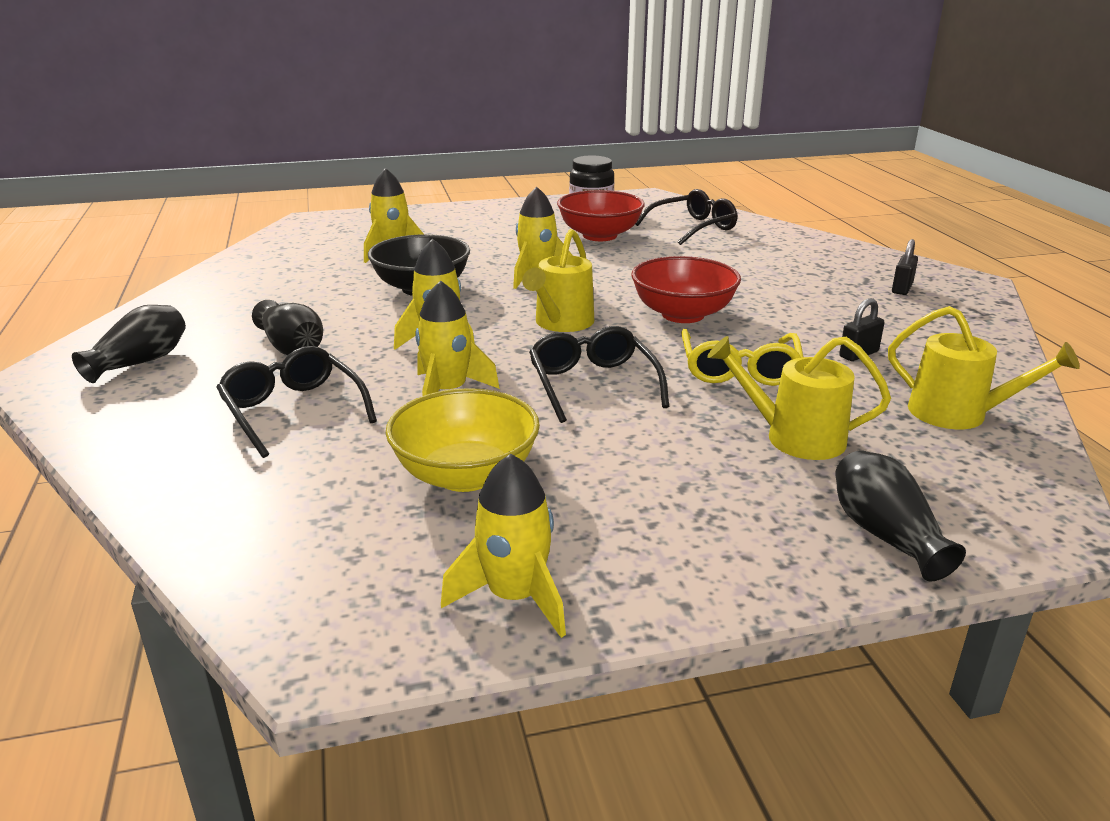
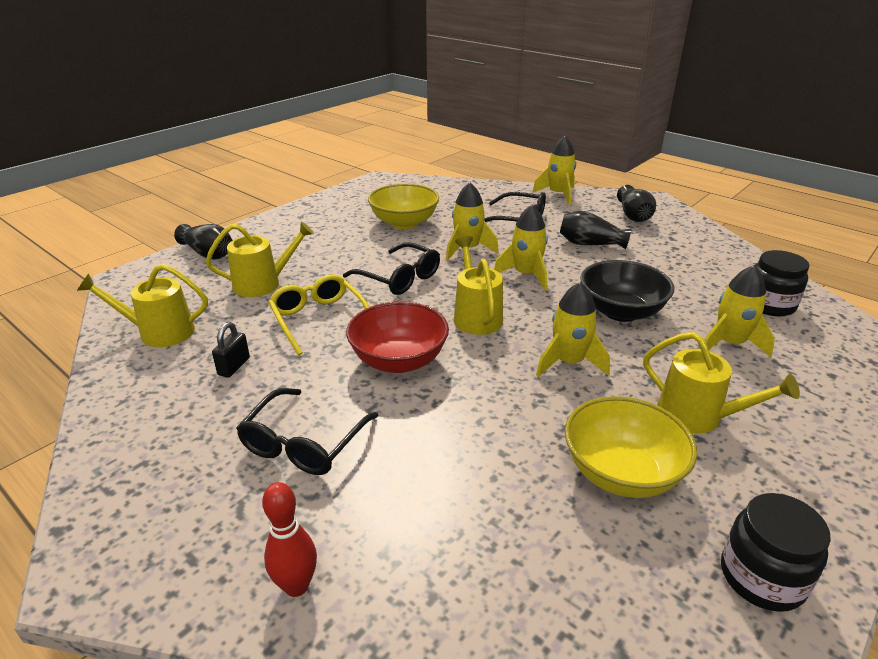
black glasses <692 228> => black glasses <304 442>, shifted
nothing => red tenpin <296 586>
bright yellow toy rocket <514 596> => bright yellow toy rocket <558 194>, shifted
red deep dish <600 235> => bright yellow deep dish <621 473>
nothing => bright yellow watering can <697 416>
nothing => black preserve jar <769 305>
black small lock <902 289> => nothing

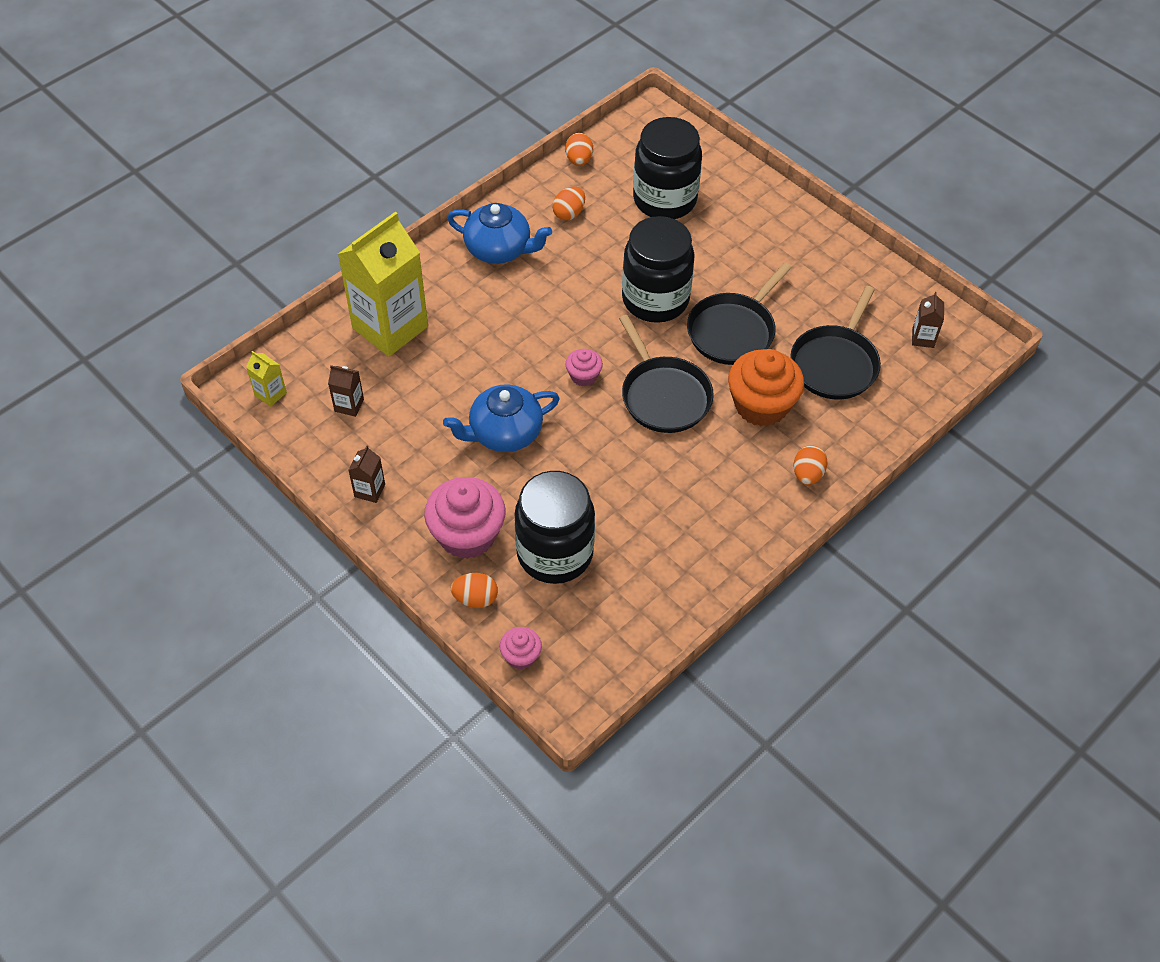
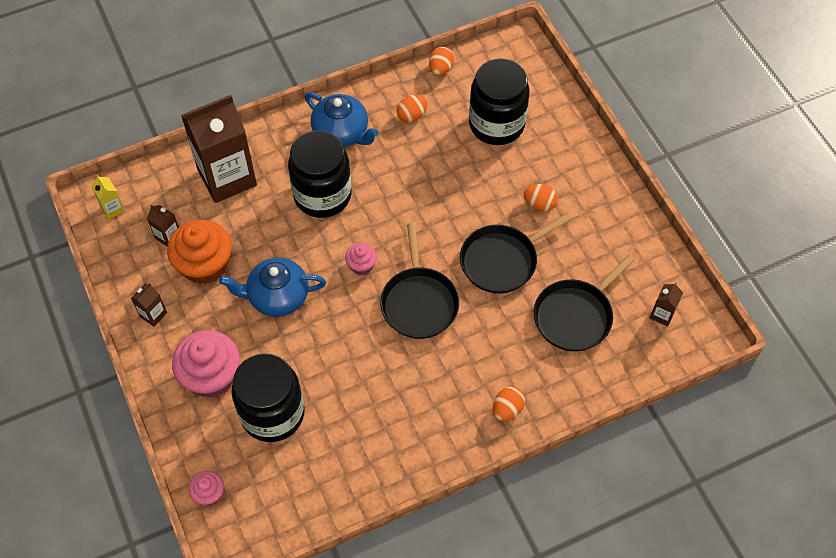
bright orange cupcake <761 405> => bright orange cupcake <204 265>, shifted
bright yellow carton <390 327> => brown carton <227 177>
black preserve jar <655 299> => black preserve jar <322 195>, shifted
bright orange toy egg <475 598> => bright orange toy egg <539 204>, shifted

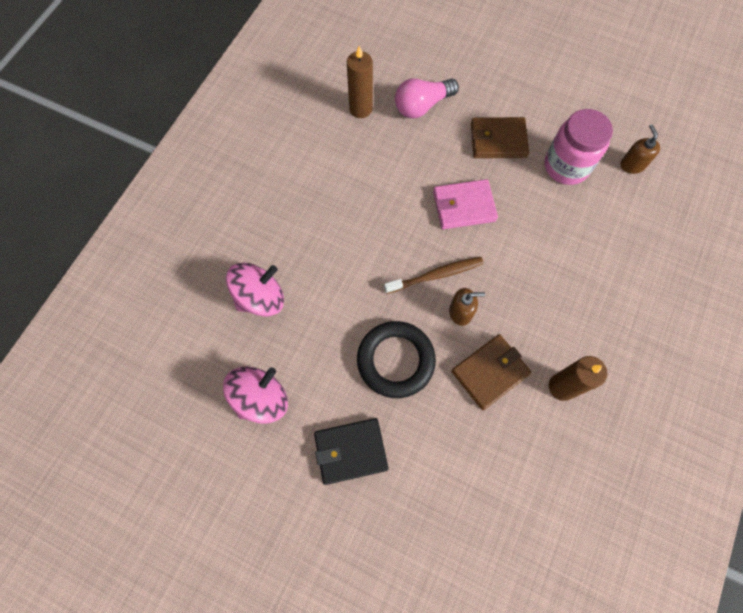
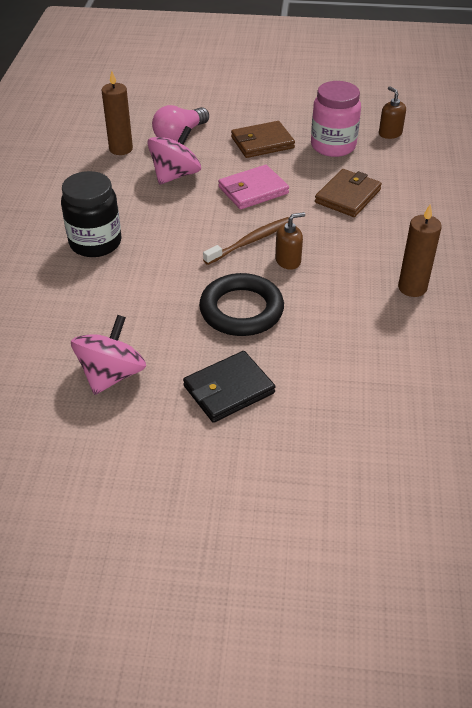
nothing => black preserve jar <95 243>
rose-pink toy top <260 297> => rose-pink toy top <175 175>, shifted
brown wallet <490 372> => brown wallet <347 196>, shifted

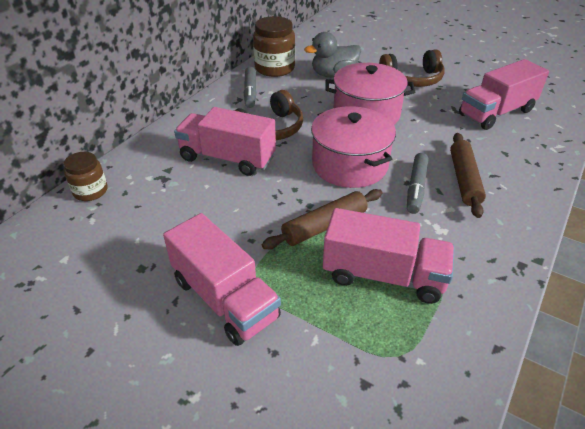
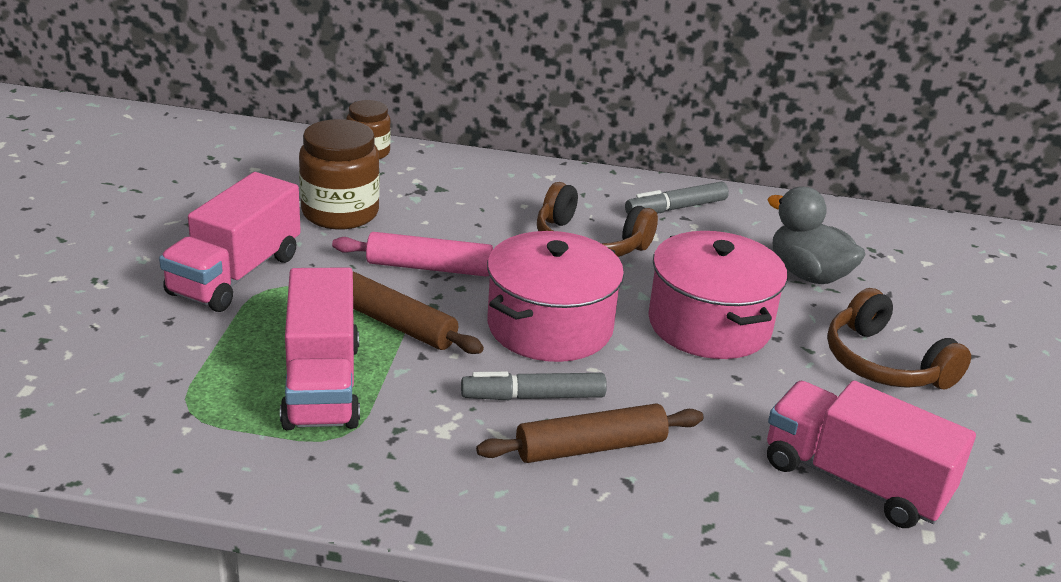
brown preserve jar <274 68> => brown preserve jar <340 212>, shifted
nothing => rose-pink rolling pin <429 267>
rose-pink toy truck <227 158> => nothing

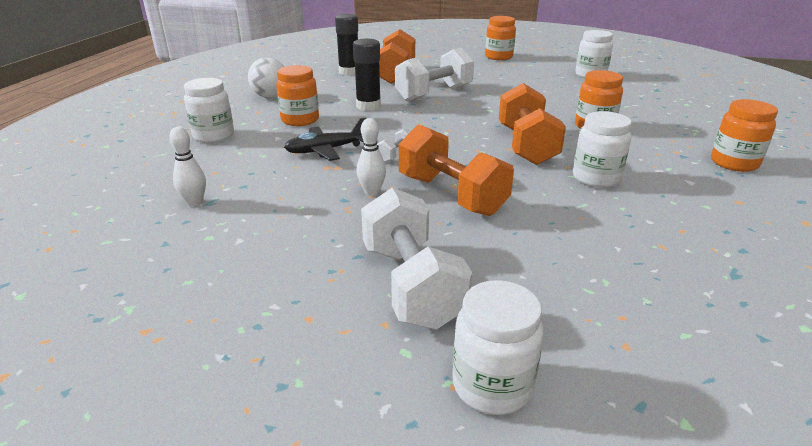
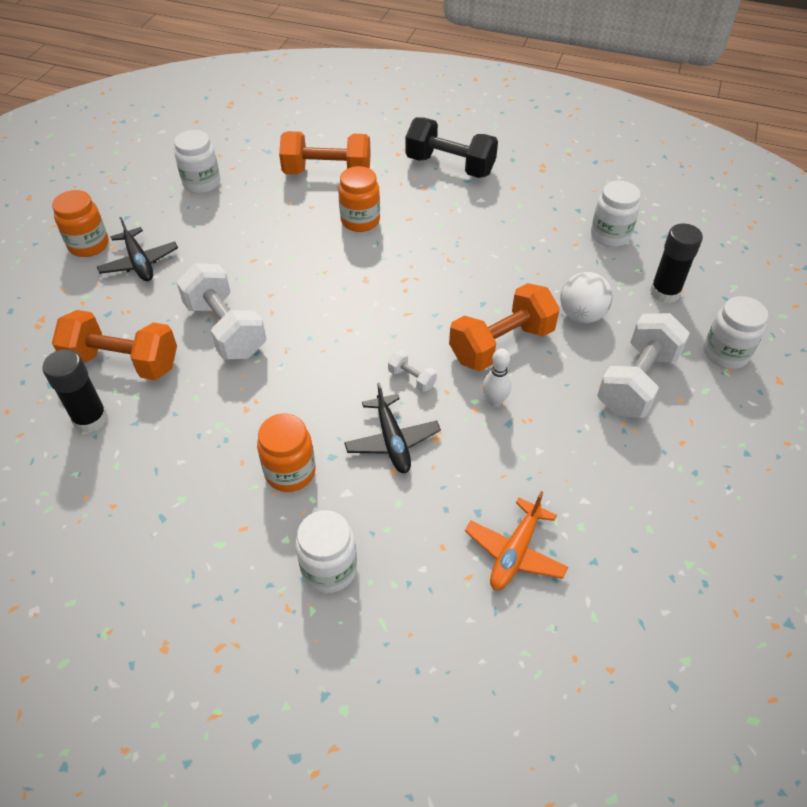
nothing => black aeroplane <139 262>
bright orange hand weight <526 146> => bright orange hand weight <327 173>, shifted
bright orange preserve jar <734 163> => black hand weight <450 166>
white tenpin <194 202> => bright orange aeroplane <515 552>
white ball <270 96> => white ball <581 315>, shifted
white preserve jar <596 178> => white preserve jar <610 235>, shifted
white hand weight <411 285> => white hand weight <636 382>, 45 degrees counterclockwise
black glue <368 106> => black glue <664 292>, shifted

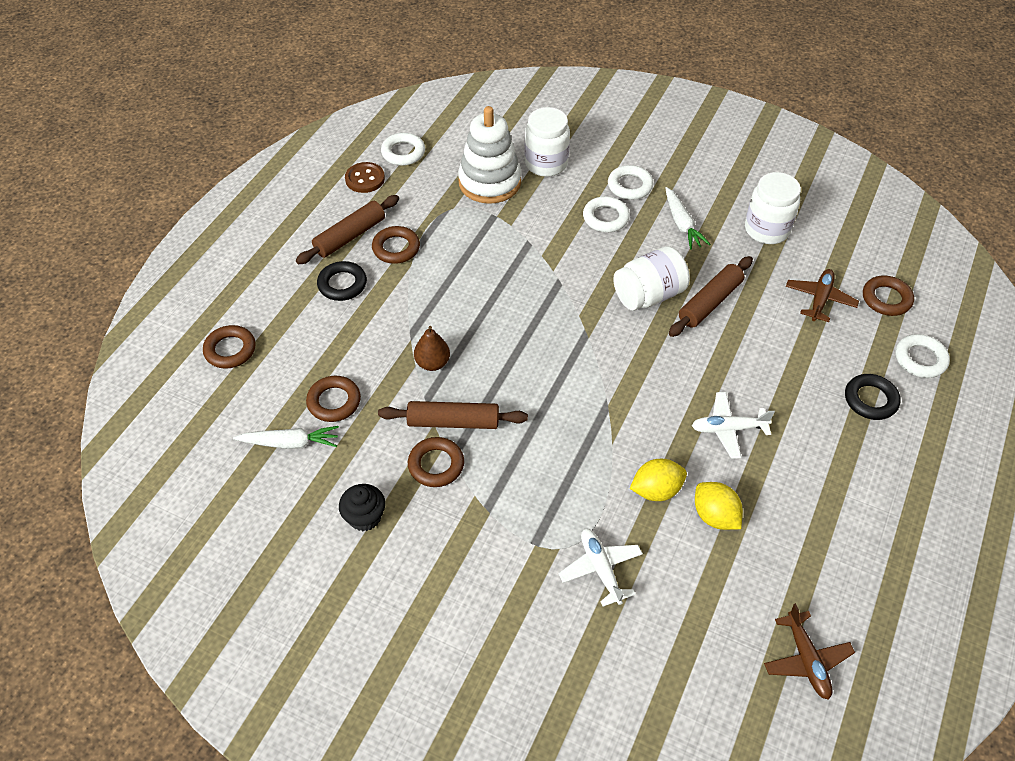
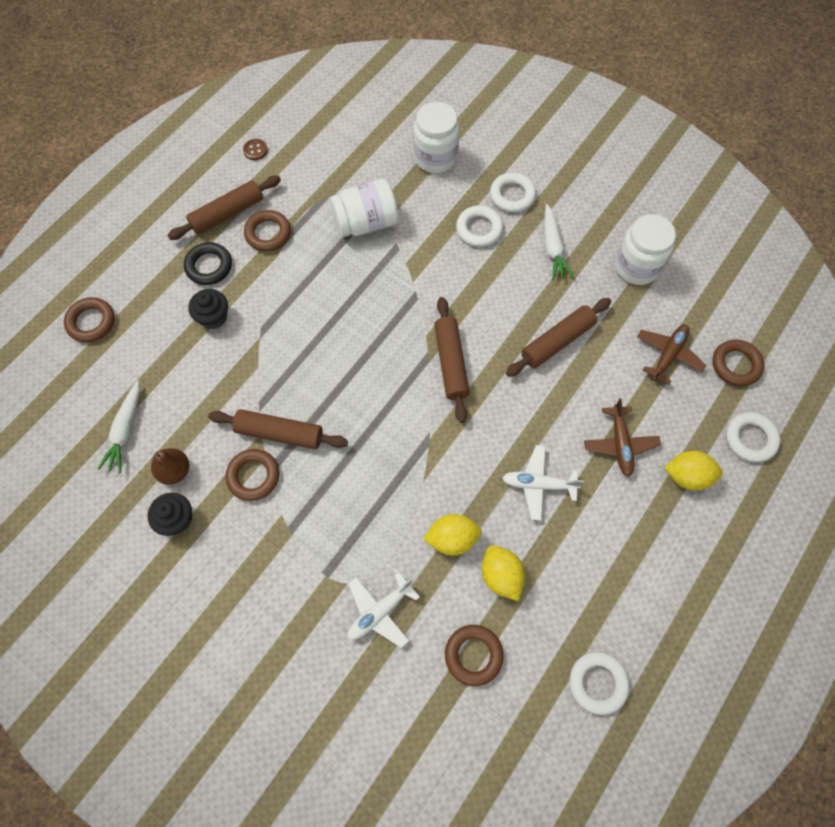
white toy carrot <290 443> => white toy carrot <125 430>, 90 degrees clockwise
brown pear fruit <432 363> => brown pear fruit <175 471>, shifted
nothing => black cupcake <213 317>
brown shirt button <365 179> => brown shirt button <255 150>, x0.62
white preserve jar <648 295> => white preserve jar <366 223>, shifted
white aeroplane <600 569> => white aeroplane <379 611>, 120 degrees counterclockwise
nothing => brown rolling pin <451 363>
brown torus <334 402> => brown torus <473 655>, shifted
white torus <403 152> => white torus <597 683>, shifted
brown aeroplane <806 660> => brown aeroplane <620 444>, shifted
black torus <870 400> => bright yellow toy lemon <687 476>
white stacking rings <489 182> => nothing

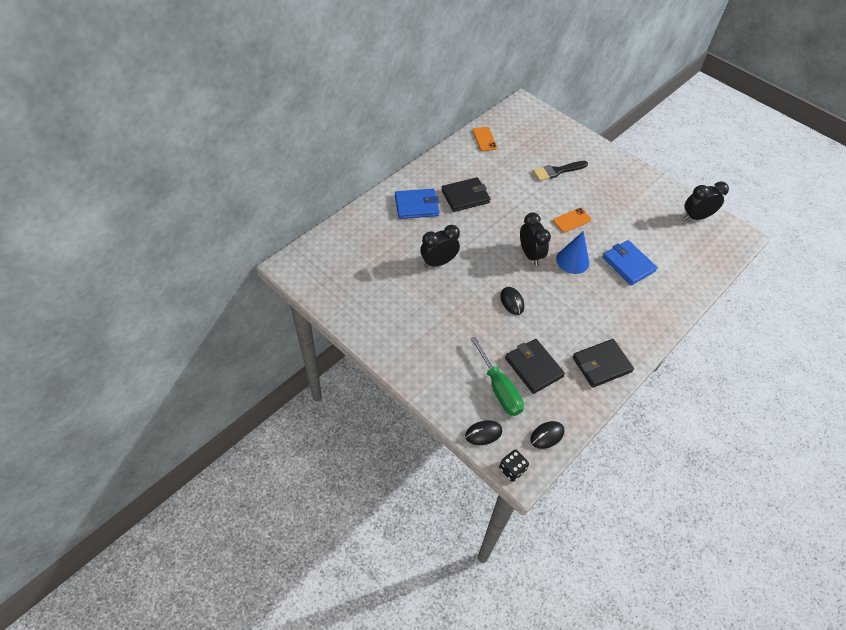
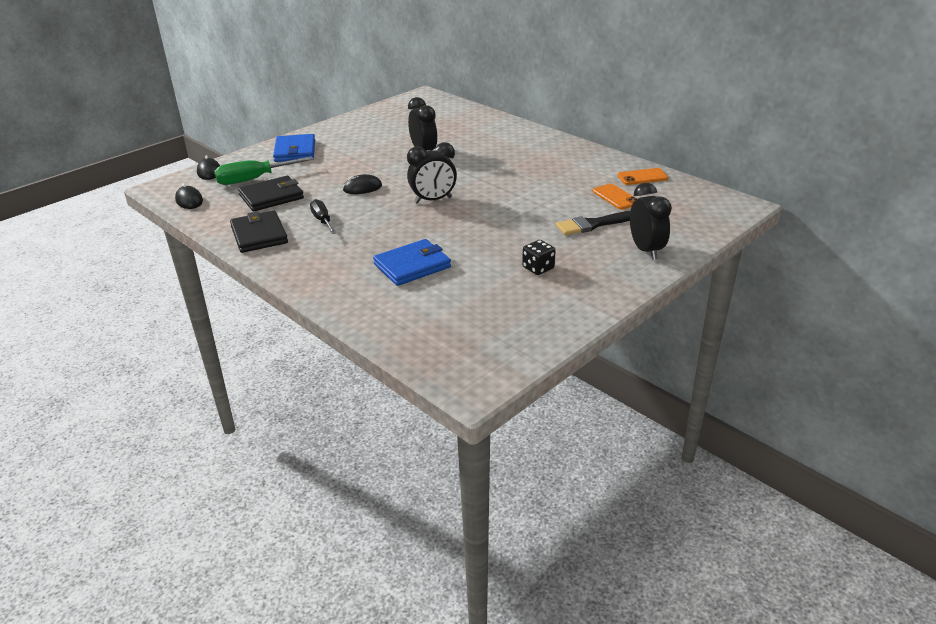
cobalt wallet <416 206> => cobalt wallet <295 151>, shifted
nothing => black screwdriver <322 220>
black die <512 469> => black die <538 268>, shifted
black paintbrush <557 171> => black paintbrush <593 224>, 90 degrees counterclockwise
bright orange phone <571 220> => bright orange phone <615 197>, shifted
black bedside clock <696 217> => black bedside clock <646 250>, shifted
black wallet <465 196> => nothing
cobalt cone <572 260> => nothing

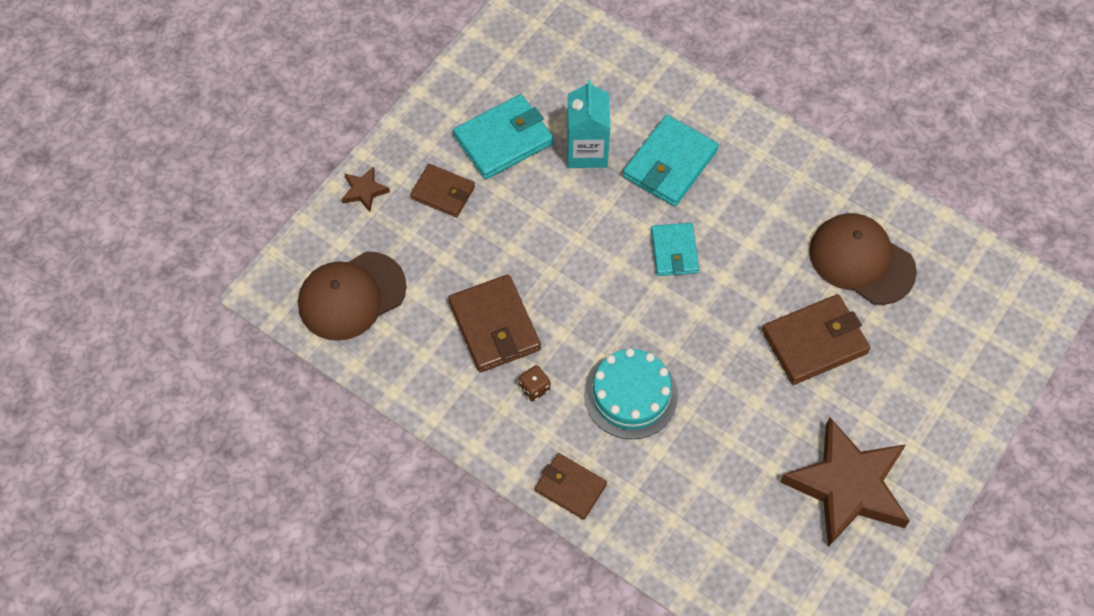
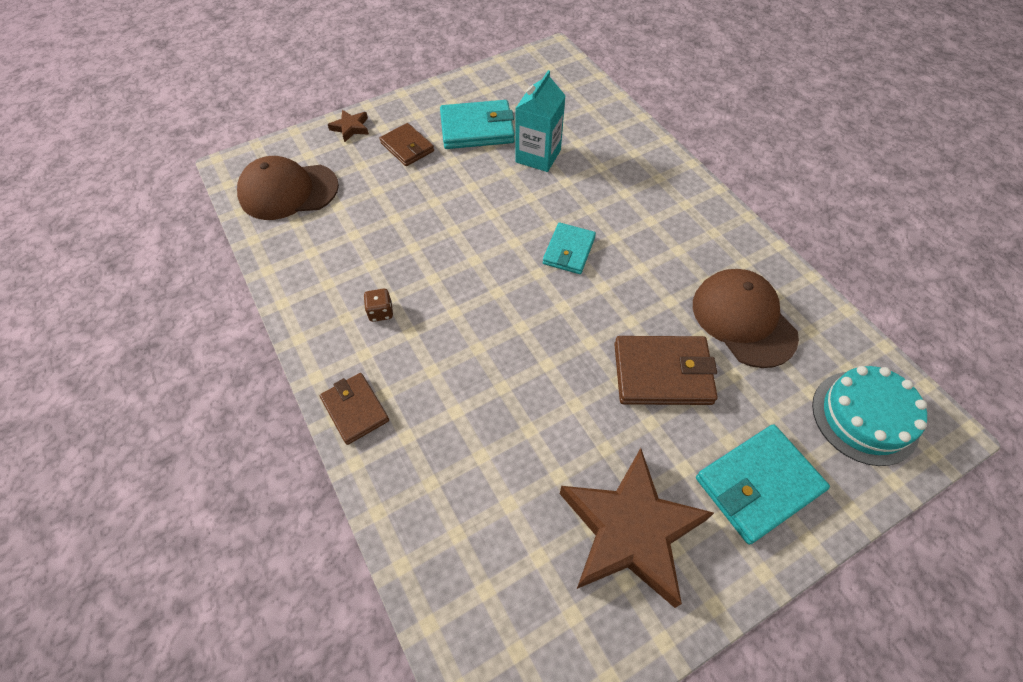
aqua wallet <670 164> => aqua wallet <758 485>, shifted
aqua cake <630 395> => aqua cake <864 417>, shifted
brown wallet <494 326> => nothing

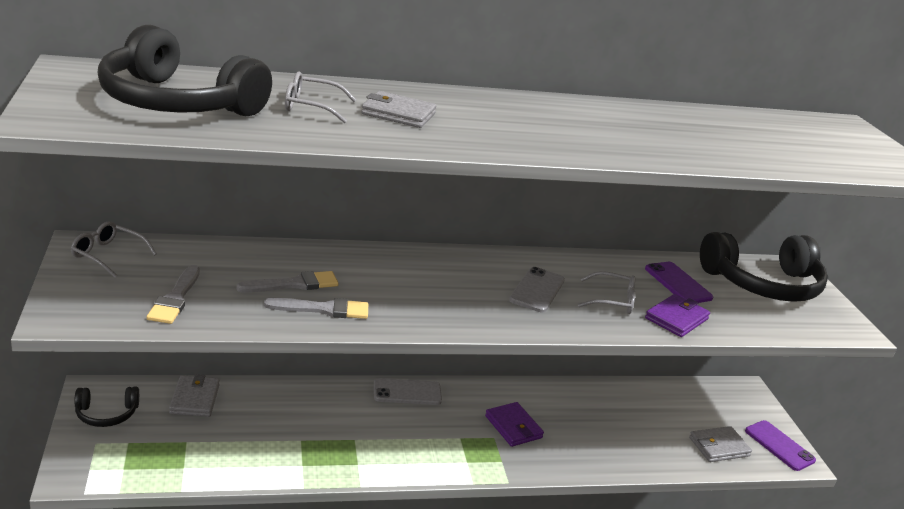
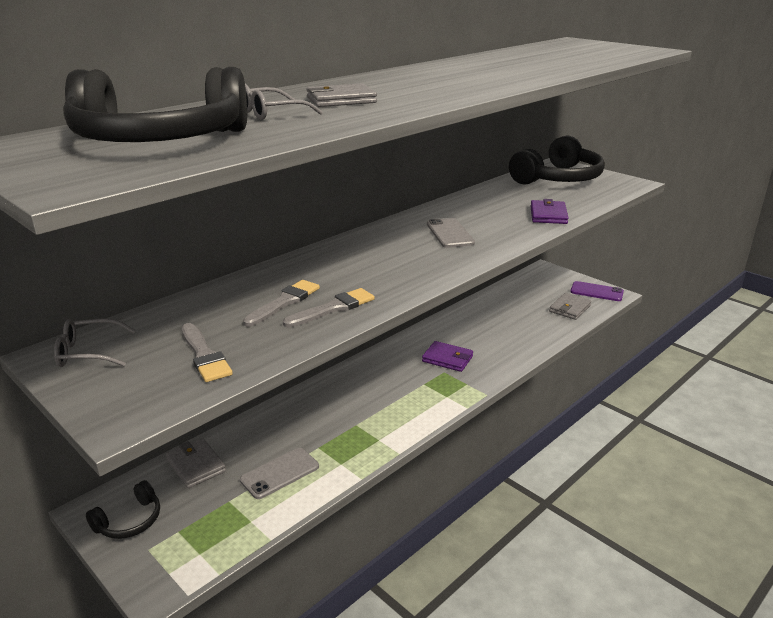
gray phone <407 392> => gray phone <280 473>, shifted
gray glasses <612 301> => nothing
purple phone <678 283> => nothing

